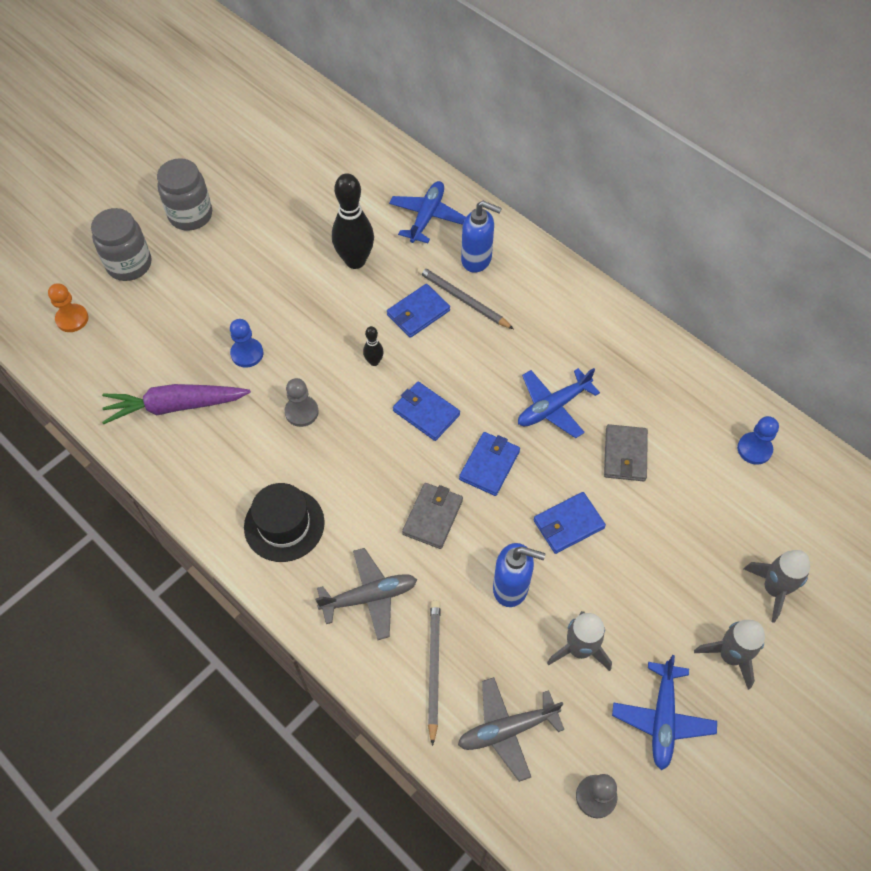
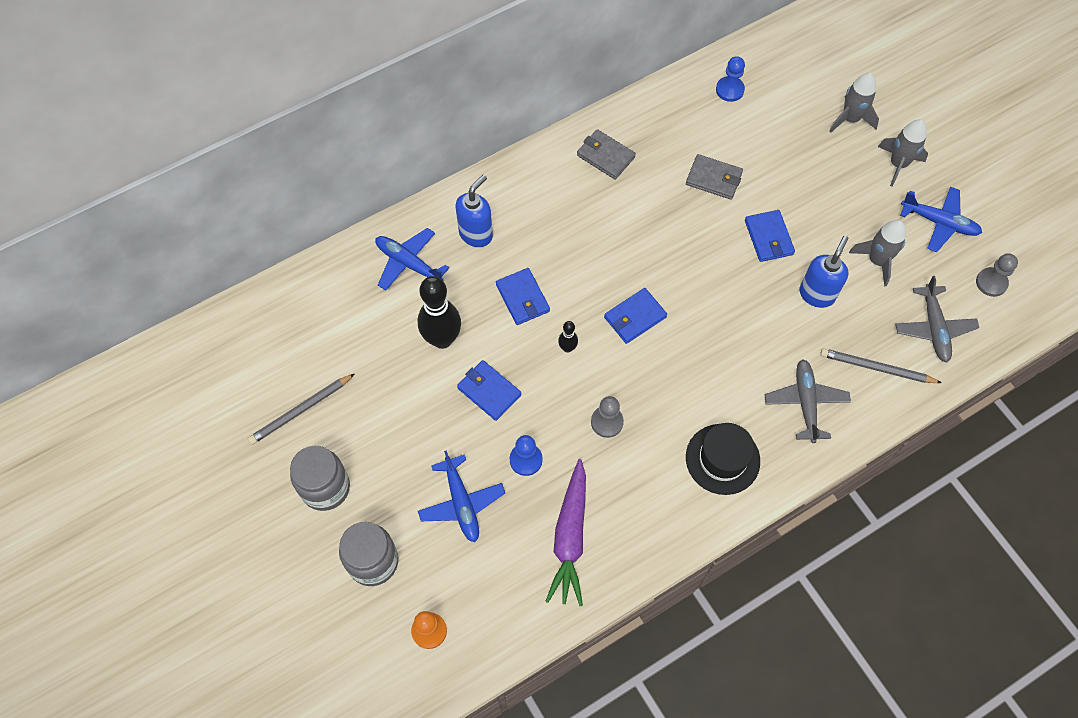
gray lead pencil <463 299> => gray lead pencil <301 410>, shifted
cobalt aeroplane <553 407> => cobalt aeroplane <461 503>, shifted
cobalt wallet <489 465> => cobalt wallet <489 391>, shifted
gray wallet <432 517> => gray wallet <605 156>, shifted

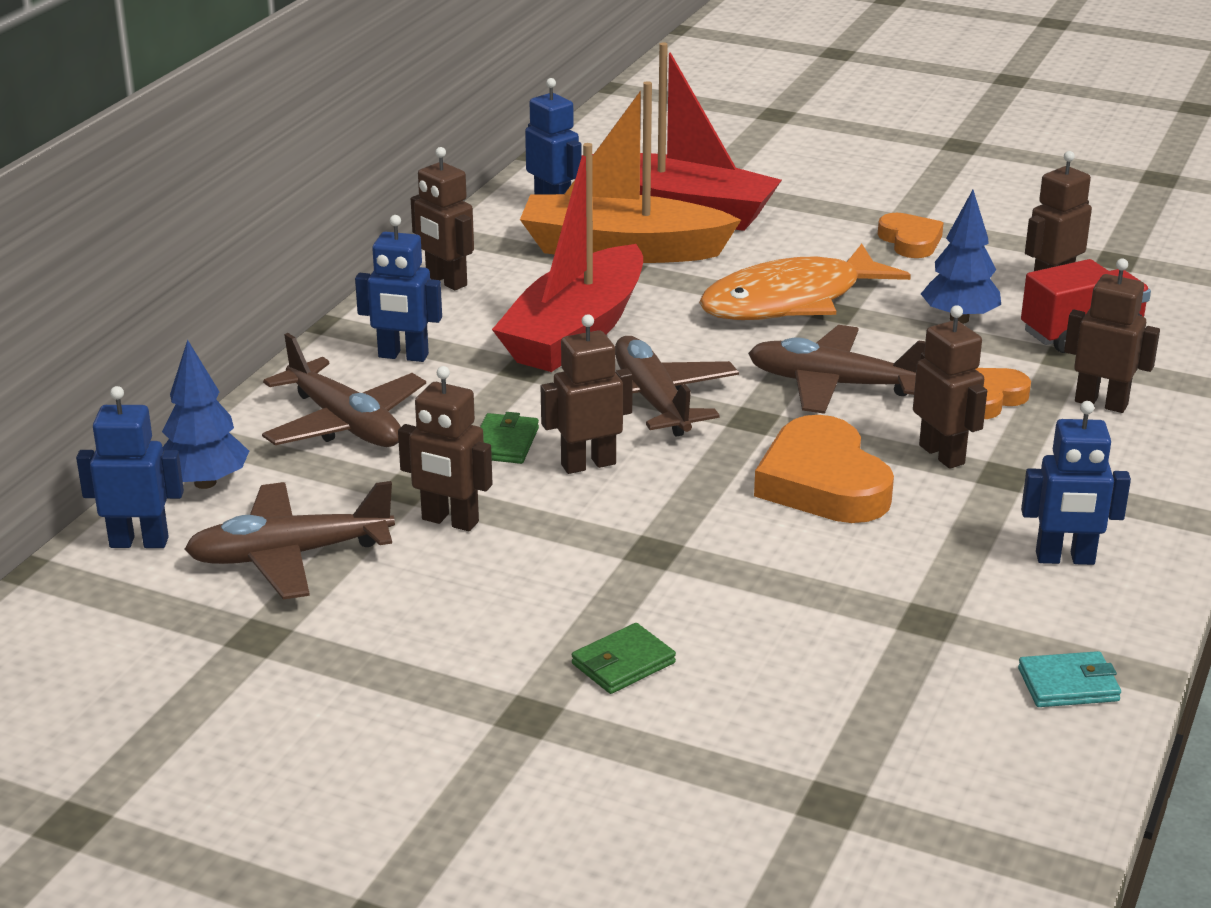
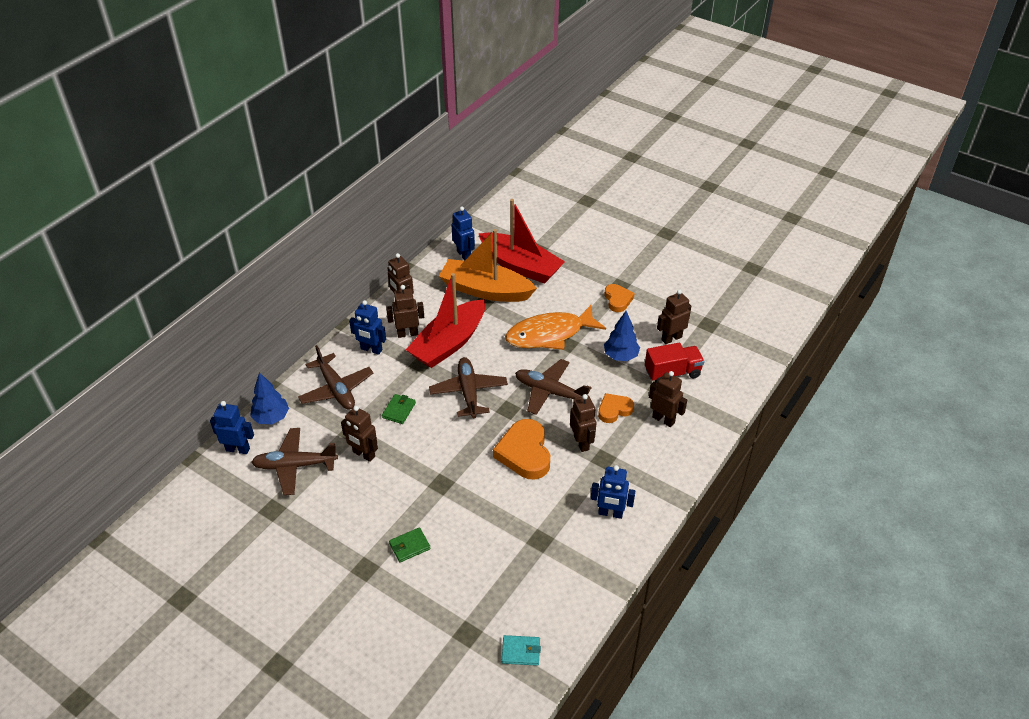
brown robot figure <588 464> => brown robot figure <407 333>, shifted
aqua wallet <1068 685> => aqua wallet <521 651>, shifted

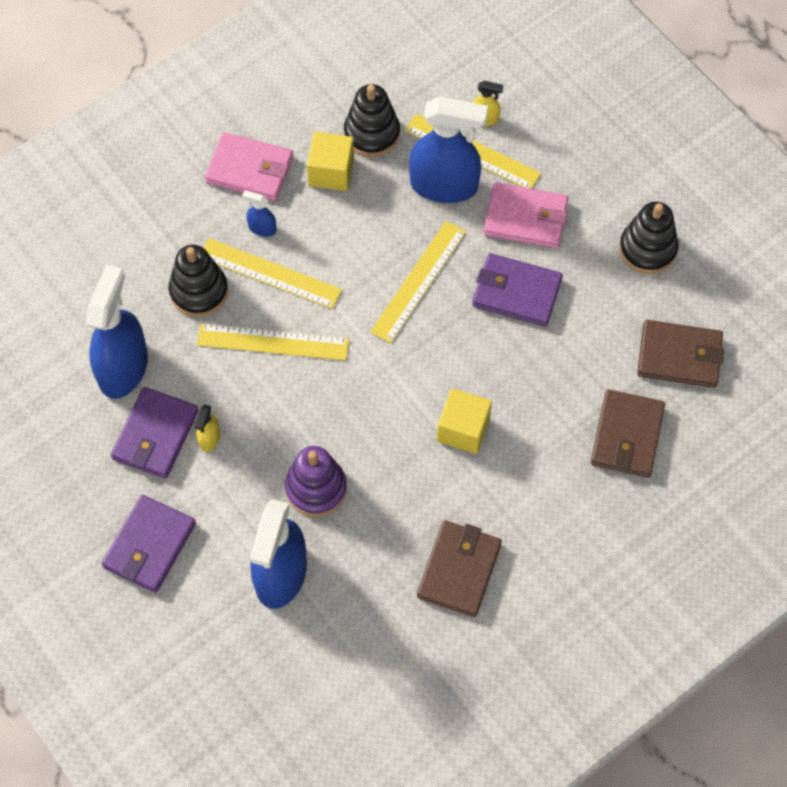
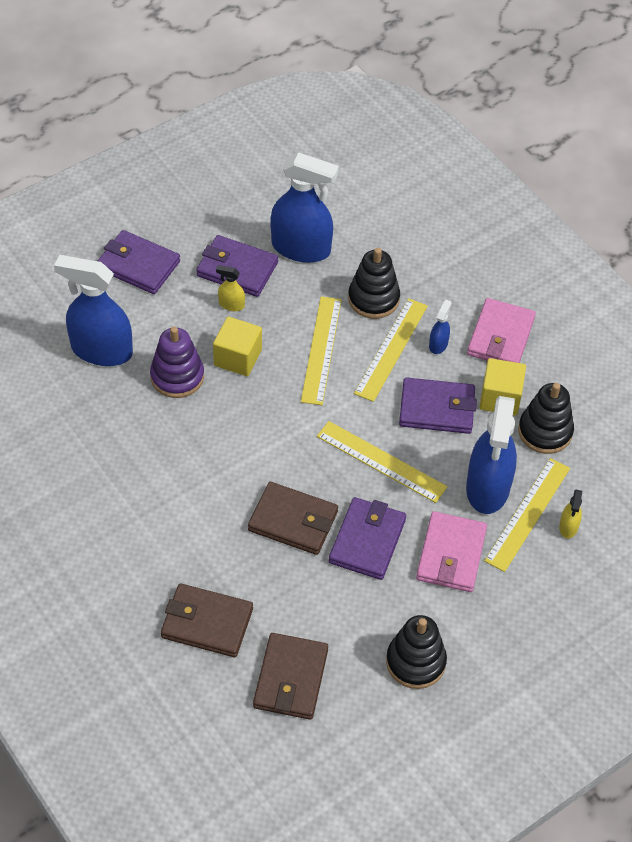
bright yellow solid cube <463 430> => bright yellow solid cube <238 358>, shifted
brown wallet <459 570> => brown wallet <293 521>, shifted
nothing => purple wallet <437 409>

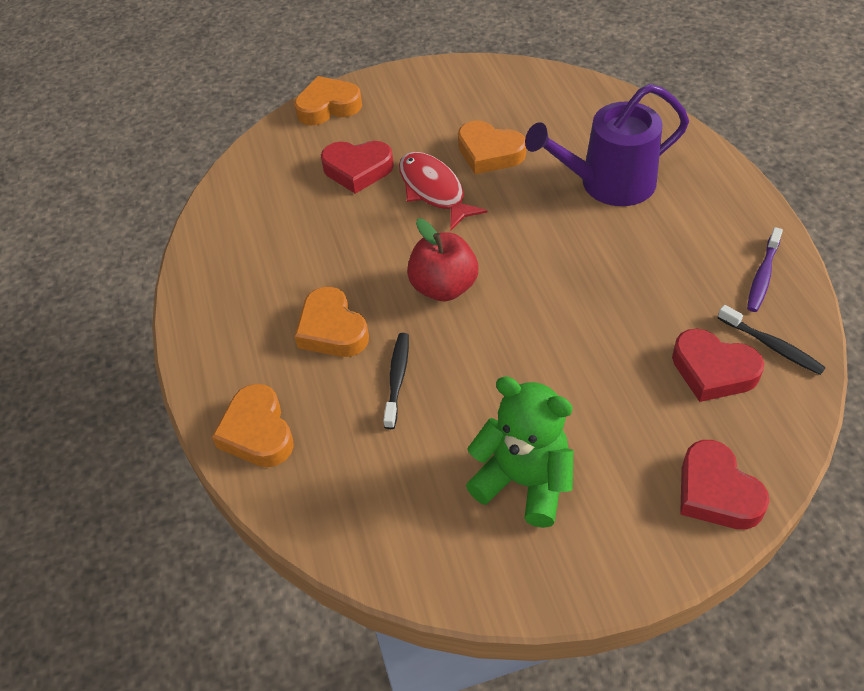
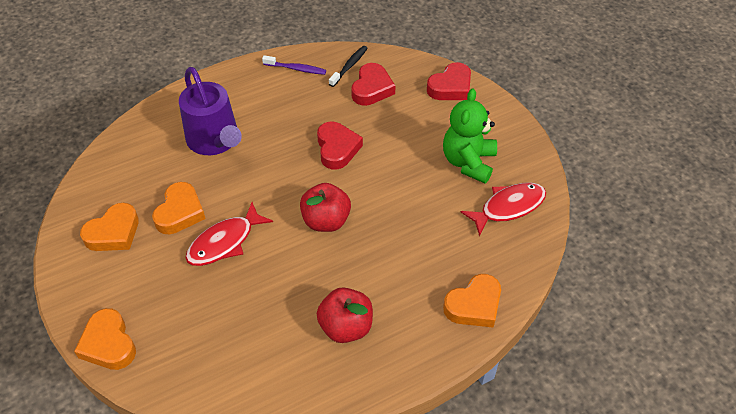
bright orange heart shape <332 329> => bright orange heart shape <114 233>, shifted
red heart shape <357 170> => red heart shape <337 148>, shifted
nothing => red apple fruit <346 327>
nothing => red toy fish <508 207>
black toothbrush <397 378> => nothing

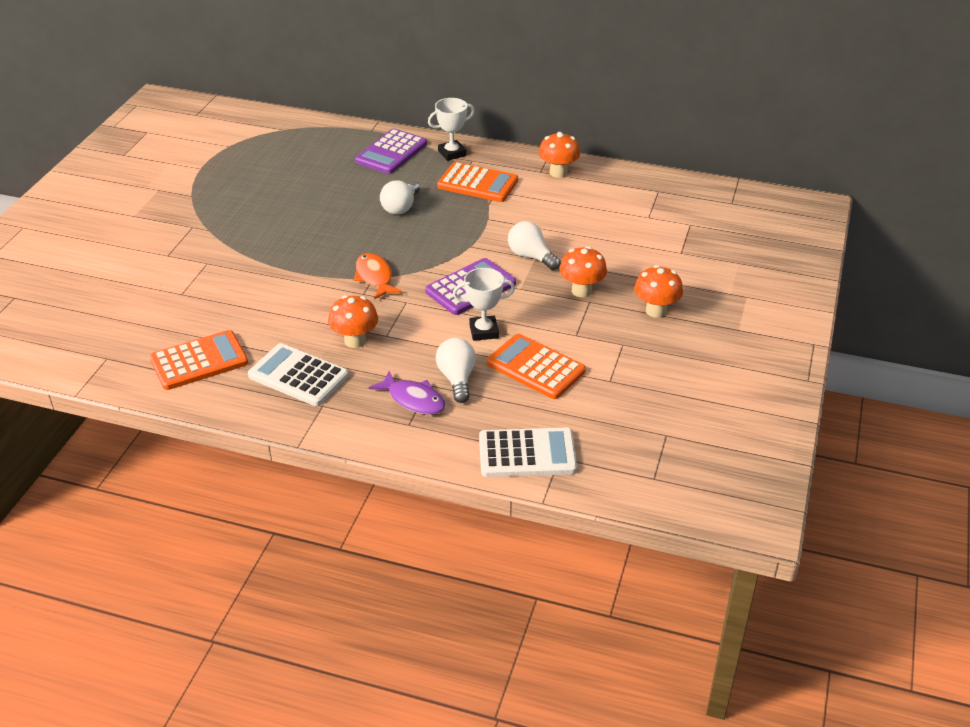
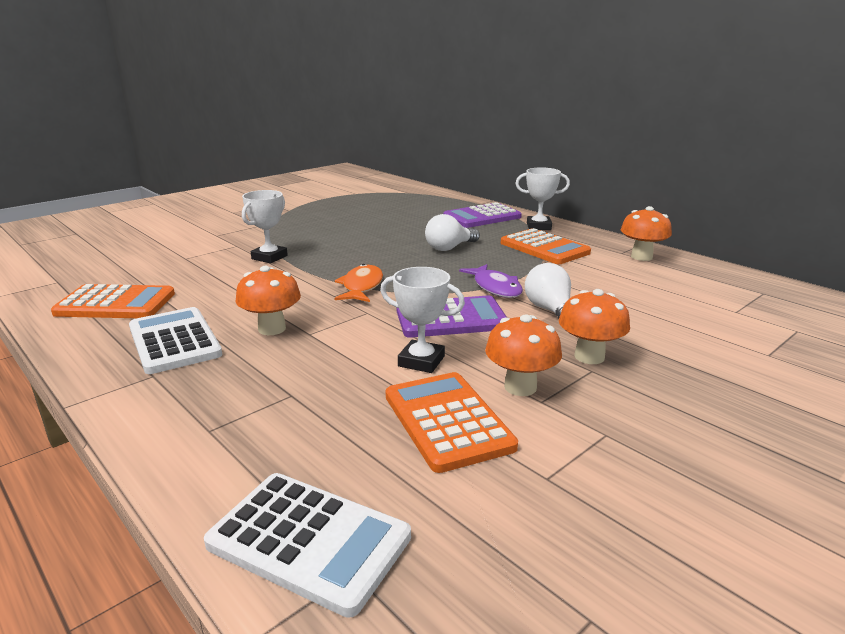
nothing => white trophy <269 257>
purple toy fish <413 399> => purple toy fish <495 288>, shifted
bright orange mushroom <656 311> => bright orange mushroom <520 387>, shifted
white bulb <457 379> => nothing

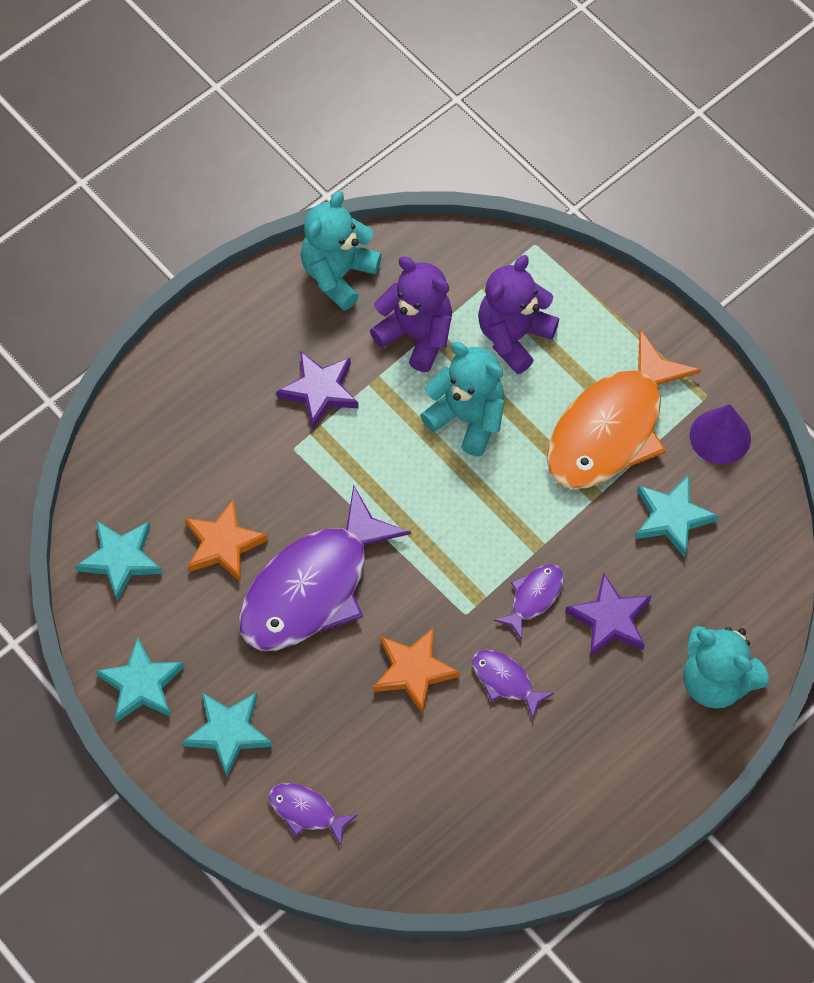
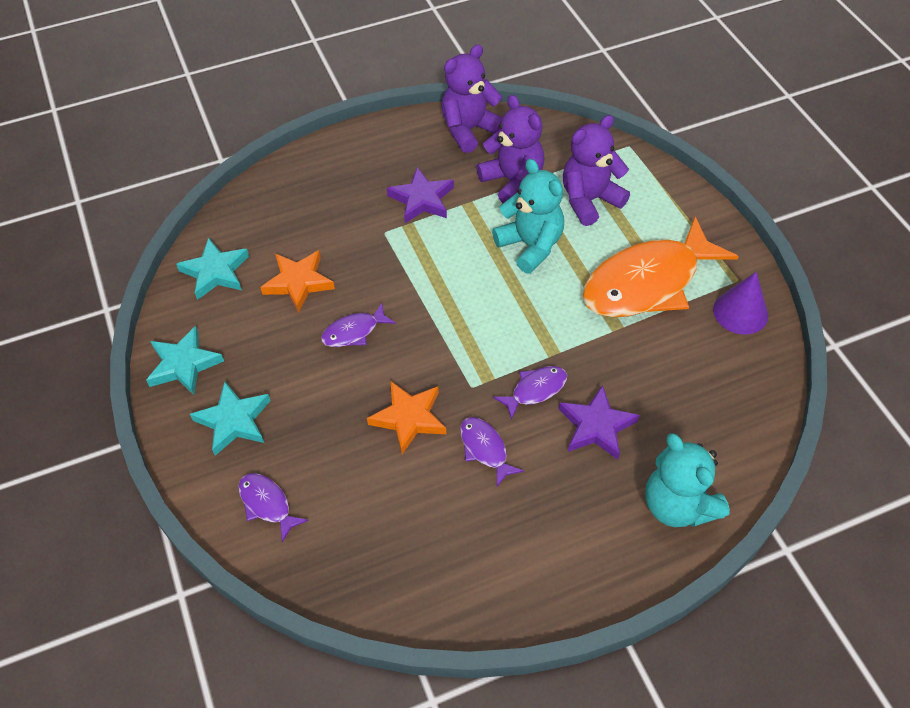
purple toy fish <312 587> => purple toy fish <354 332>, x0.43
aqua teddy bear <338 274> => purple teddy bear <469 130>
aqua star <672 517> => nothing

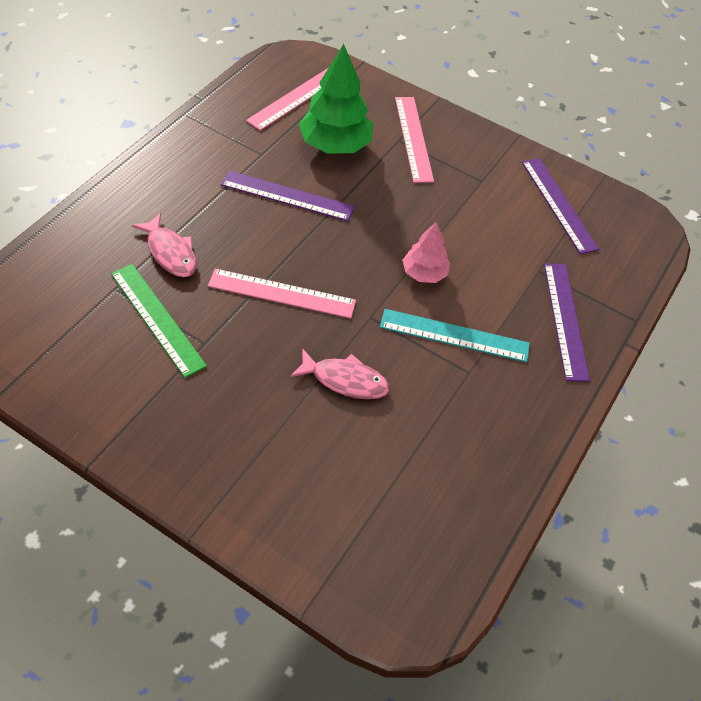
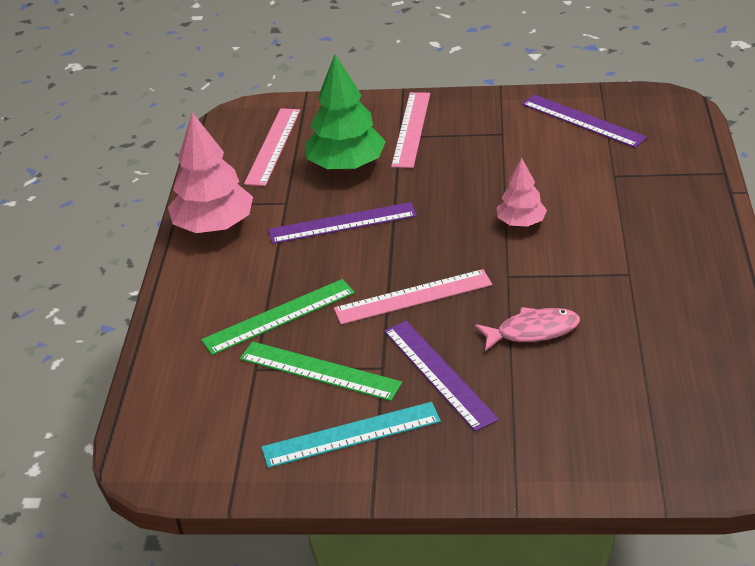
nothing => rose-pink tree <214 226>
rose-pink toy fish <170 252> => emerald measuring stick <279 316>
aqua measuring stick <454 335> => aqua measuring stick <351 434>, shifted
purple measuring stick <565 320> => purple measuring stick <439 374>, shifted
rose-pink measuring stick <413 138> => rose-pink measuring stick <411 129>, 45 degrees clockwise

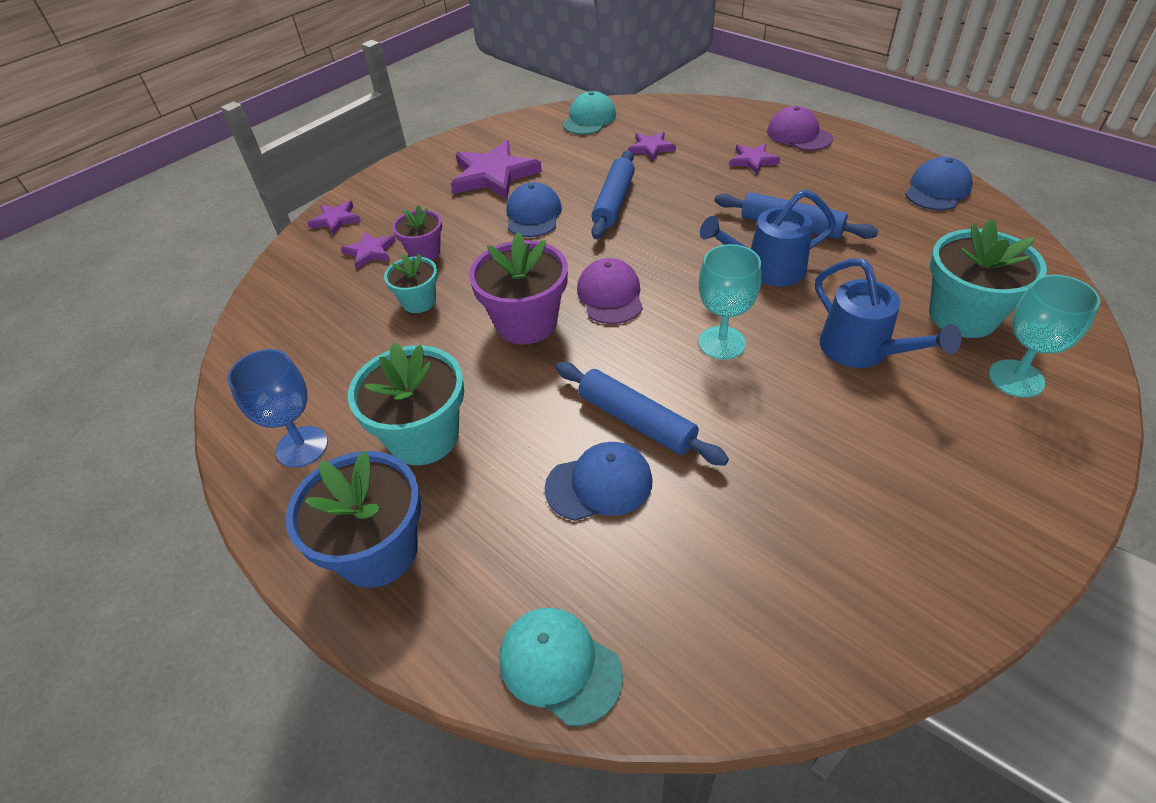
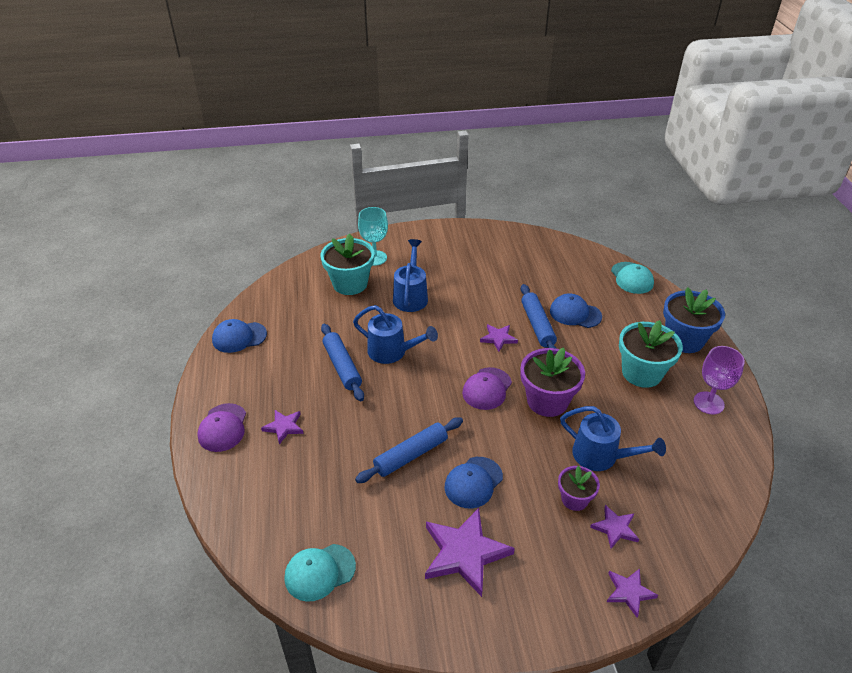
purple star <651 148> => purple star <498 338>, shifted
aqua plant pot <419 301> => cobalt watering can <602 456>
cobalt wine glass <302 447> => purple wine glass <708 403>
aqua wine glass <722 343> => nothing

